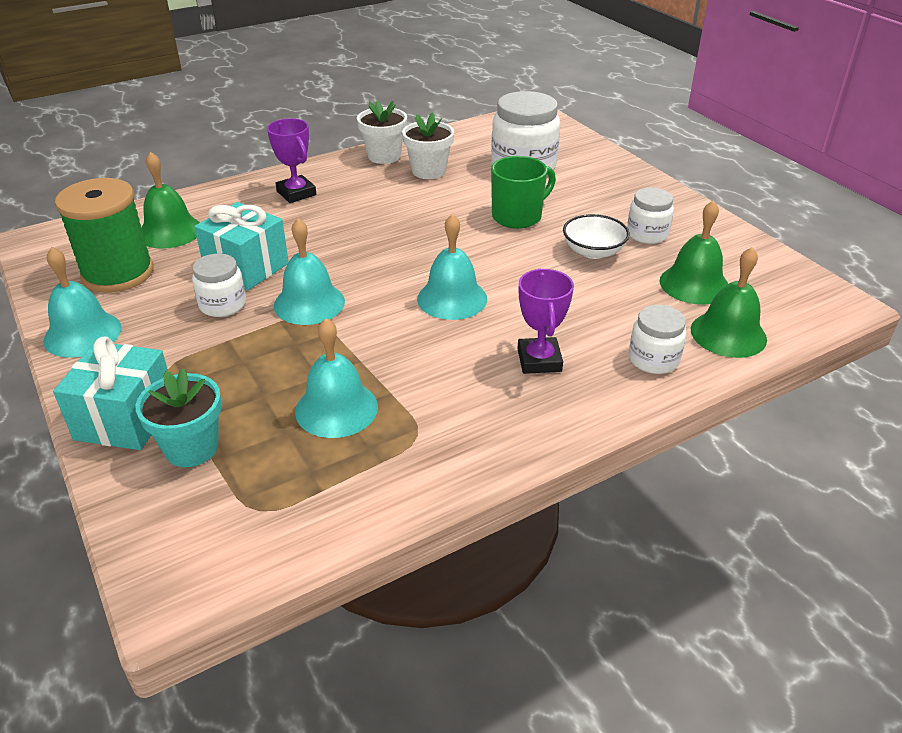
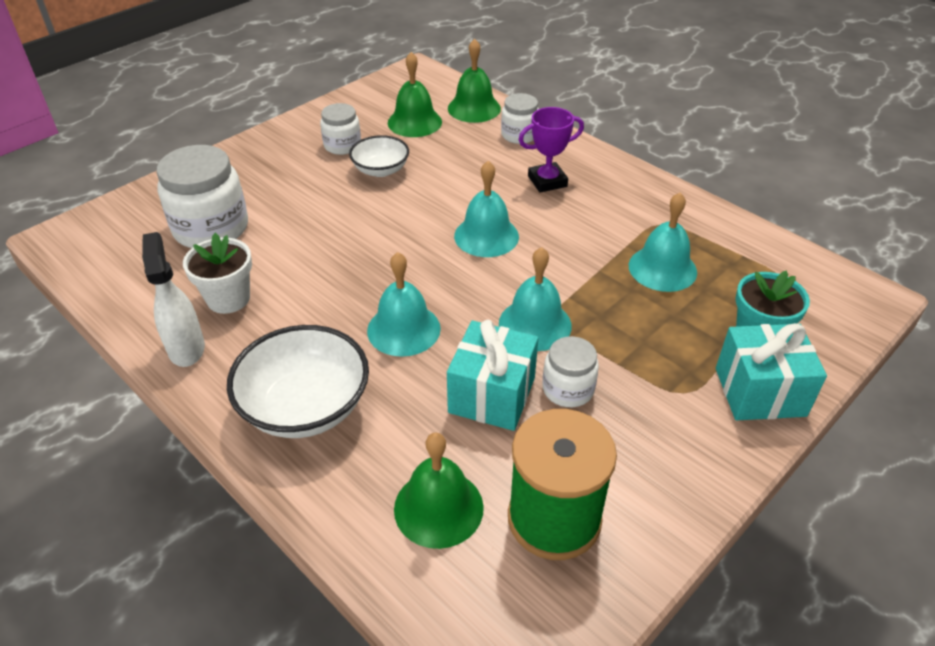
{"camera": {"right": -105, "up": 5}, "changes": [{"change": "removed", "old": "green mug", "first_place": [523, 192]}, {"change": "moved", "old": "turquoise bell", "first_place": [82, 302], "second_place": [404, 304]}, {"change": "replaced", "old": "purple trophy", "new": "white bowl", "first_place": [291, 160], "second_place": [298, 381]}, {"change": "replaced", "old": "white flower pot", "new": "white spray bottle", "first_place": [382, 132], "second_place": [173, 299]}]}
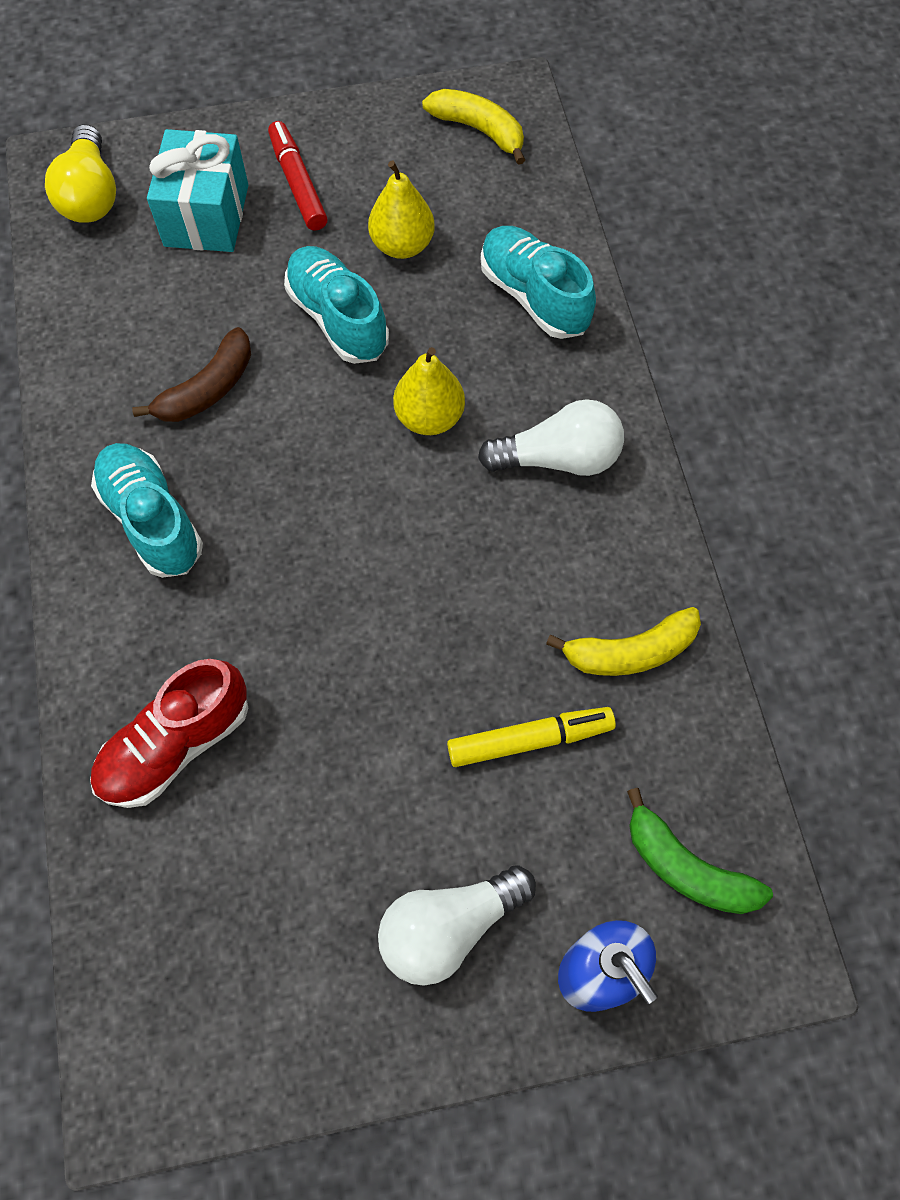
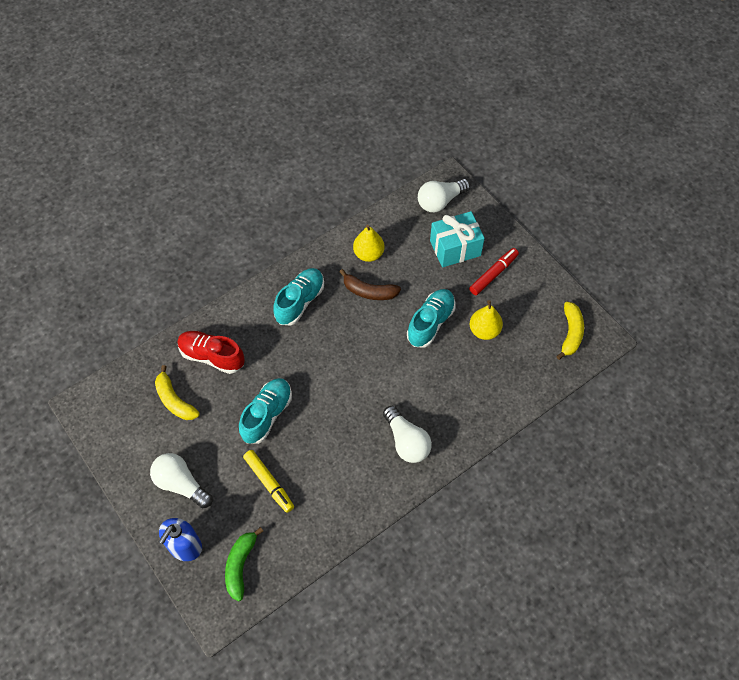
{"camera": {"right": 65, "up": -5}, "changes": [{"change": "moved", "old": "yellow pear", "first_place": [429, 391], "second_place": [368, 243]}, {"change": "moved", "old": "turquoise shoe", "first_place": [538, 282], "second_place": [265, 411]}, {"change": "moved", "old": "yellow banana", "first_place": [623, 641], "second_place": [177, 392]}, {"change": "recoloured", "old": "yellow light bulb", "new": "white light bulb", "first_place": [80, 173], "second_place": [444, 195]}]}
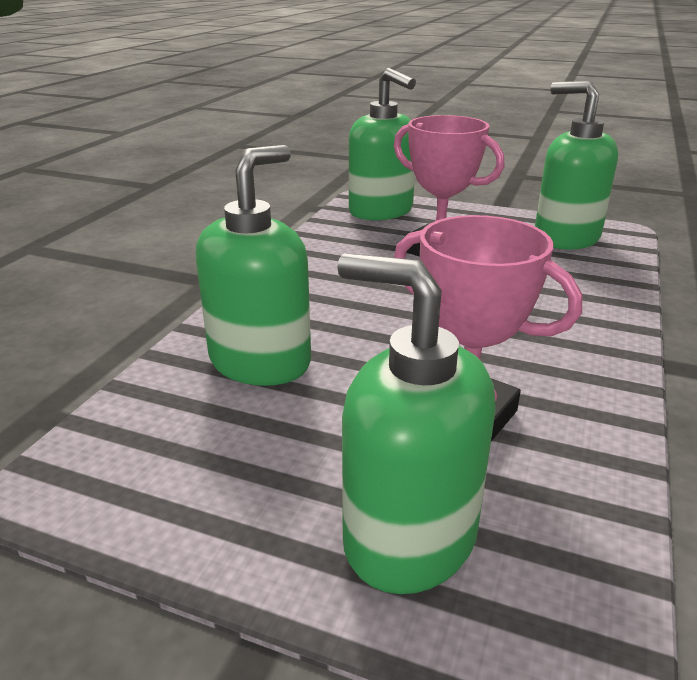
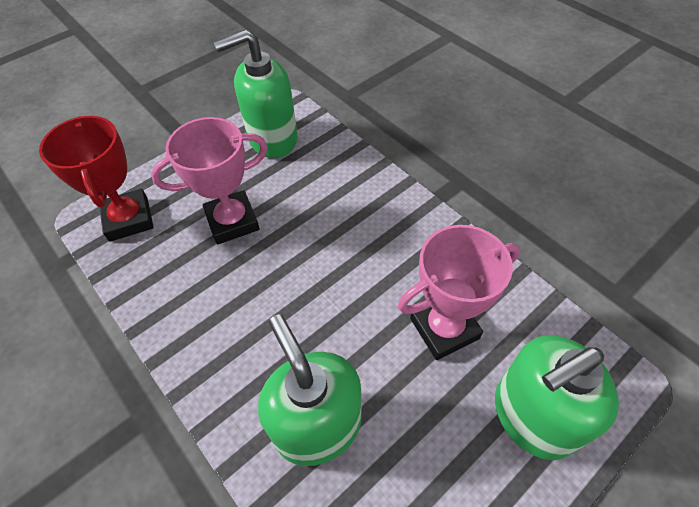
{"camera": {"right": -60, "up": 25}, "changes": [{"change": "replaced", "old": "green soap dispenser", "new": "red trophy", "first_place": [382, 144], "second_place": [96, 179]}]}
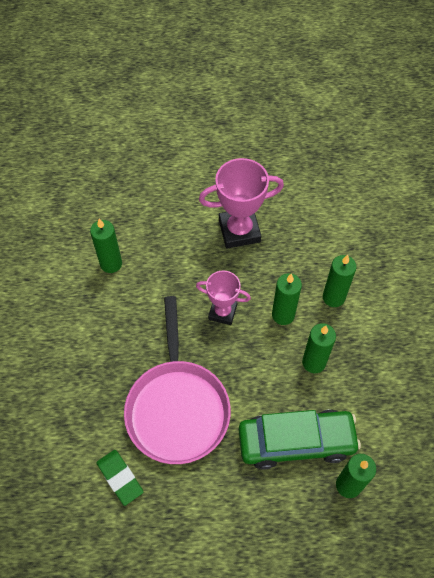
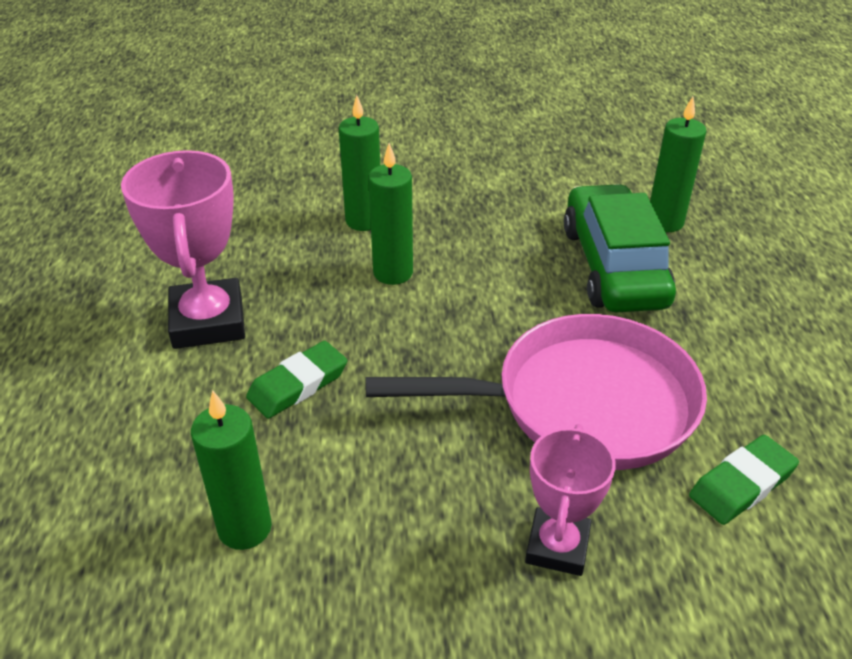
{"camera": {"right": -90, "up": -20}, "changes": [{"change": "removed", "old": "green candle", "first_place": [319, 348]}, {"change": "added", "new": "green eraser", "second_place": [296, 380]}, {"change": "moved", "old": "pink trophy", "first_place": [223, 297], "second_place": [570, 500]}]}
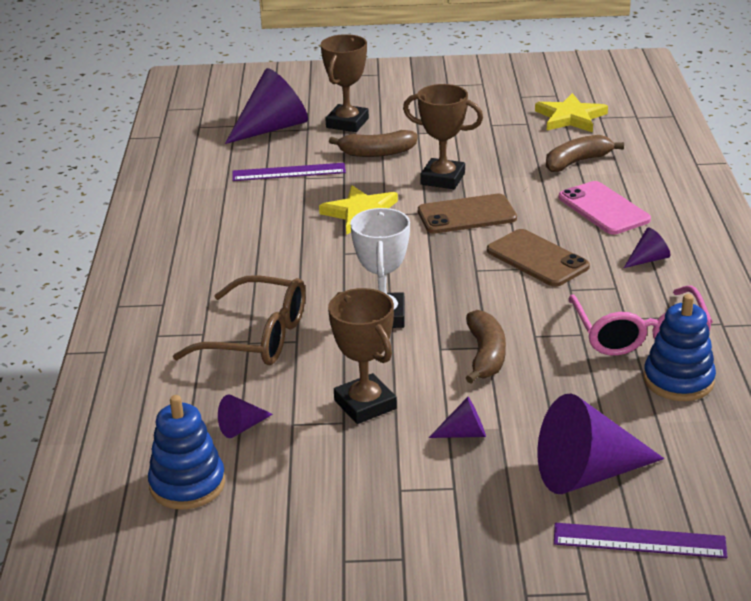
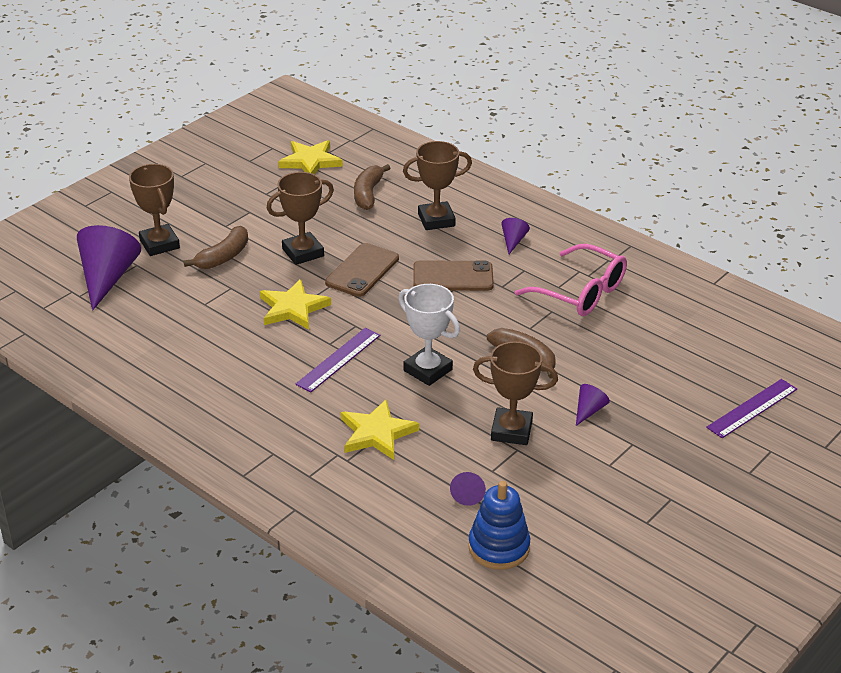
{"camera": {"right": -50, "up": 5}, "changes": [{"change": "removed", "old": "purple cone", "first_place": [600, 444]}, {"change": "removed", "old": "blue stacking toy", "first_place": [680, 347]}, {"change": "moved", "old": "purple ruler", "first_place": [289, 172], "second_place": [337, 360]}, {"change": "replaced", "old": "brown glasses", "new": "yellow star", "first_place": [239, 320], "second_place": [380, 429]}, {"change": "replaced", "old": "pink phone", "new": "brown trophy", "first_place": [605, 208], "second_place": [437, 185]}]}
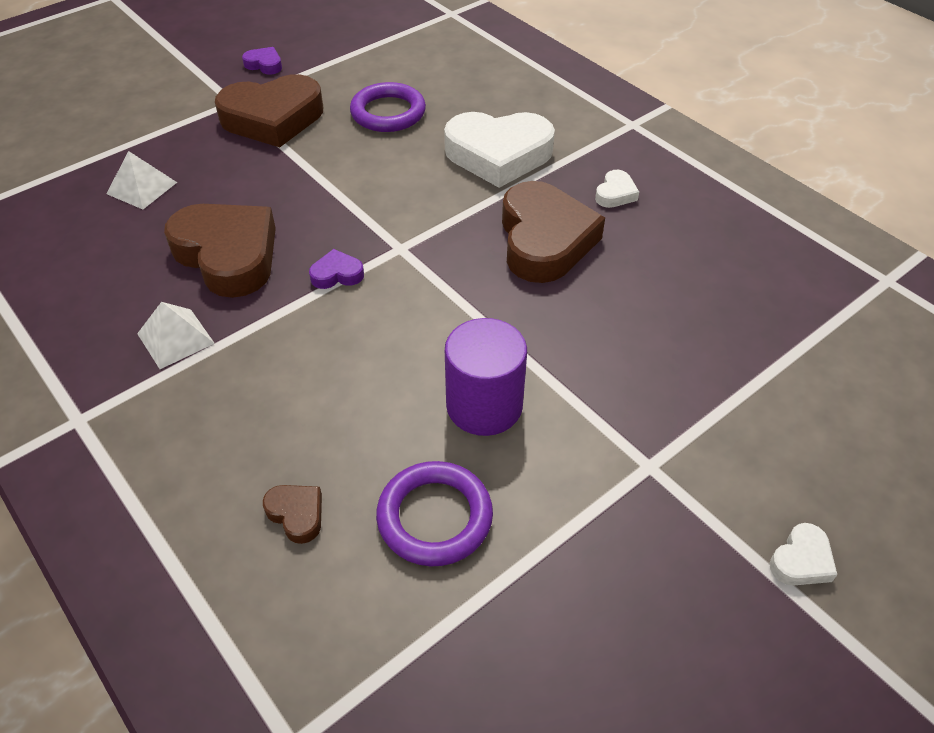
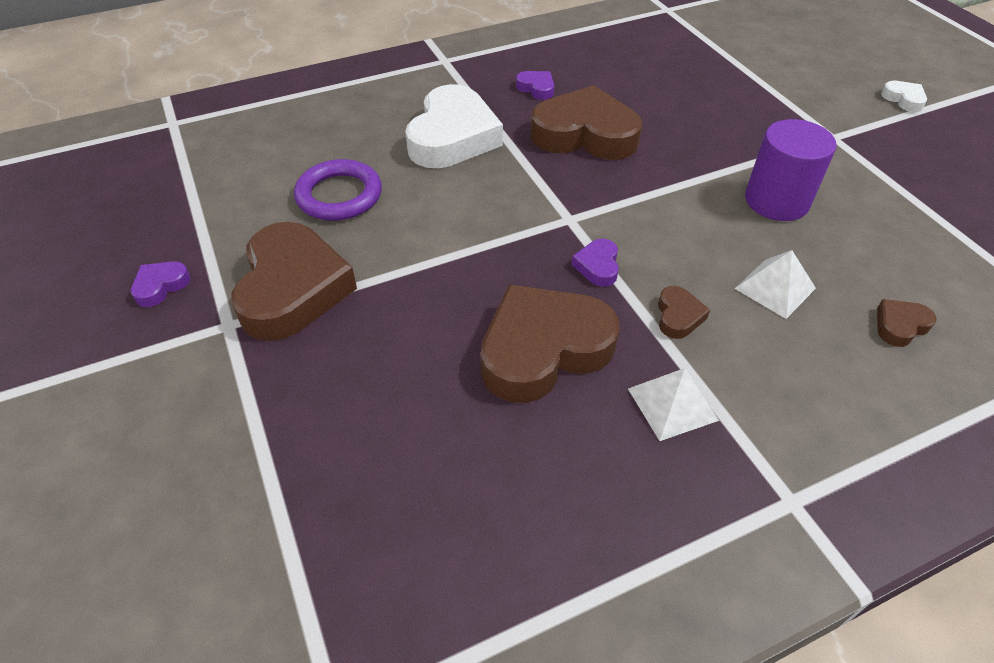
{"camera": {"right": -75, "up": 0}, "changes": [{"change": "removed", "old": "purple ring", "first_place": [434, 513]}, {"change": "added", "new": "brown heart", "second_place": [684, 312]}, {"change": "moved", "old": "white pyramid", "first_place": [141, 180], "second_place": [775, 284]}, {"change": "recoloured", "old": "white heart", "new": "purple heart", "first_place": [617, 189], "second_place": [535, 85]}]}
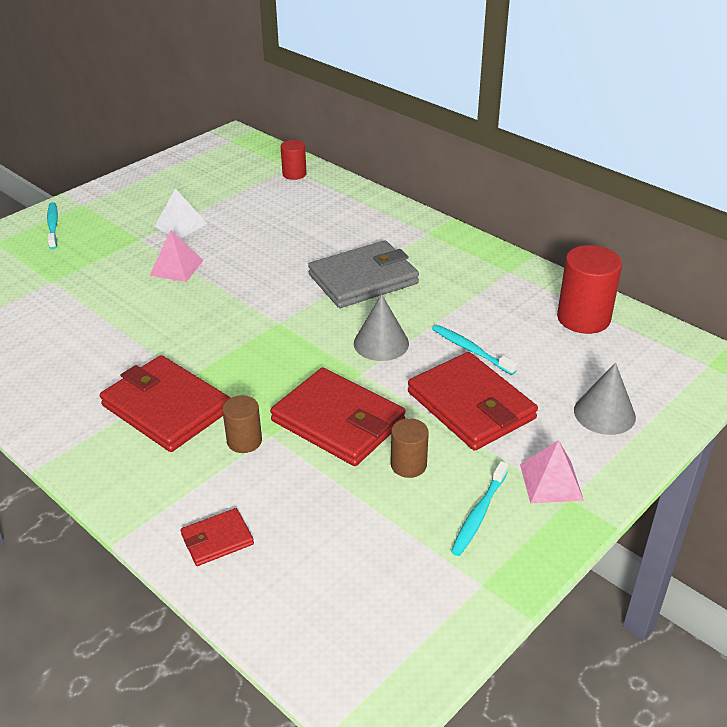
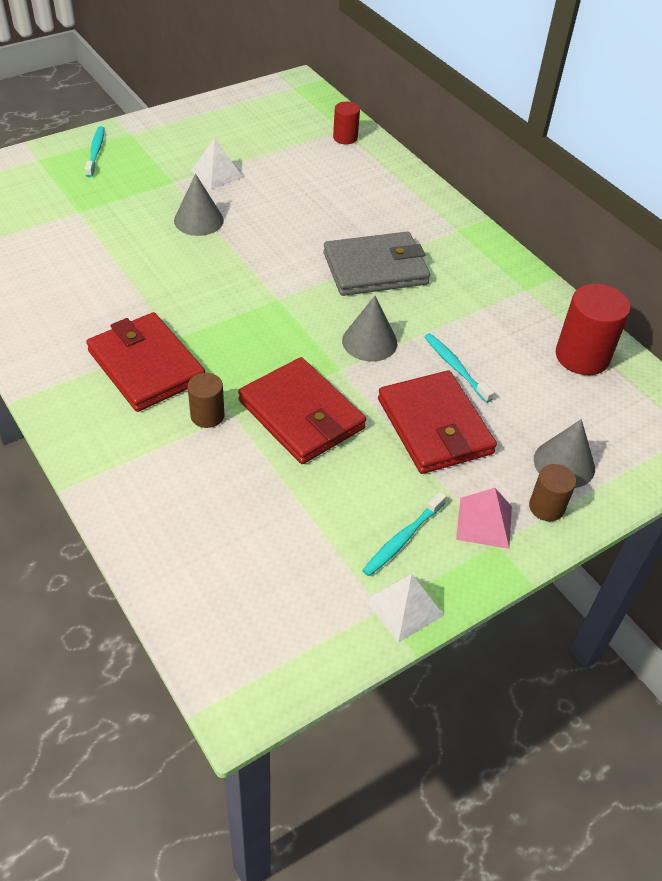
{"camera": {"right": 10, "up": 10}, "changes": [{"change": "removed", "old": "red wallet", "first_place": [217, 537]}, {"change": "added", "new": "white pyramid", "second_place": [404, 608]}, {"change": "moved", "old": "brown cylinder", "first_place": [410, 448], "second_place": [552, 492]}, {"change": "replaced", "old": "pink pyramid", "new": "grey cone", "first_place": [176, 256], "second_place": [199, 205]}]}
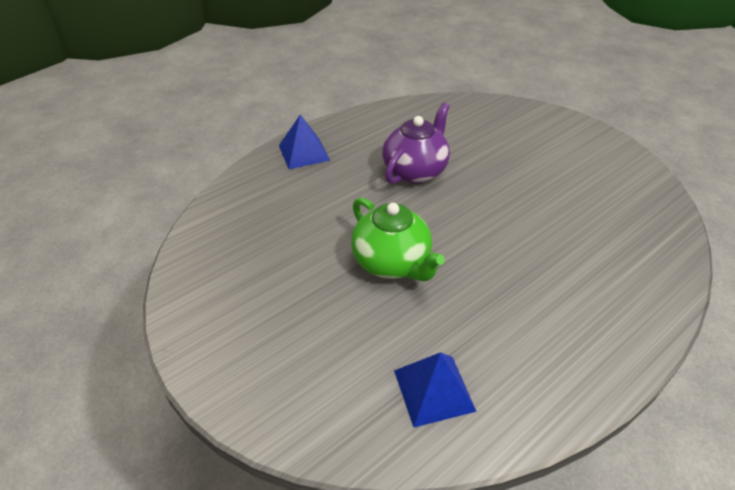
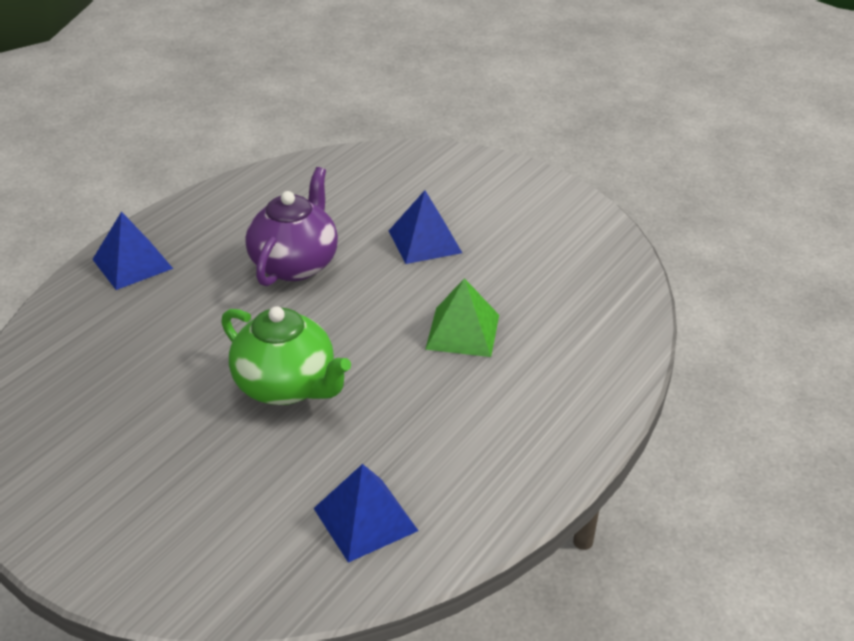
{"camera": {"right": -15, "up": -5}, "changes": [{"change": "added", "new": "blue pyramid", "second_place": [425, 227]}, {"change": "added", "new": "green pyramid", "second_place": [462, 317]}]}
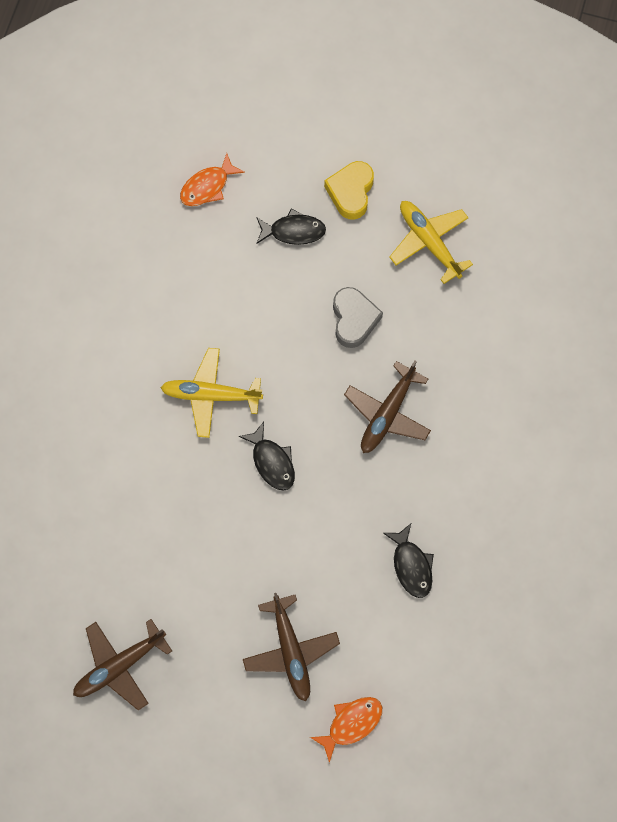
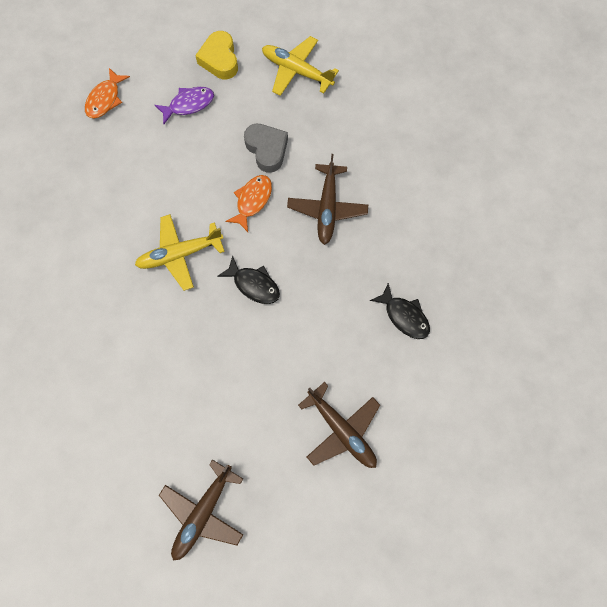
{"camera": {"right": -25, "up": 0}, "changes": [{"change": "moved", "old": "orange fish", "first_place": [346, 730], "second_place": [248, 203]}, {"change": "recoloured", "old": "black fish", "new": "purple fish", "first_place": [291, 226], "second_place": [184, 105]}]}
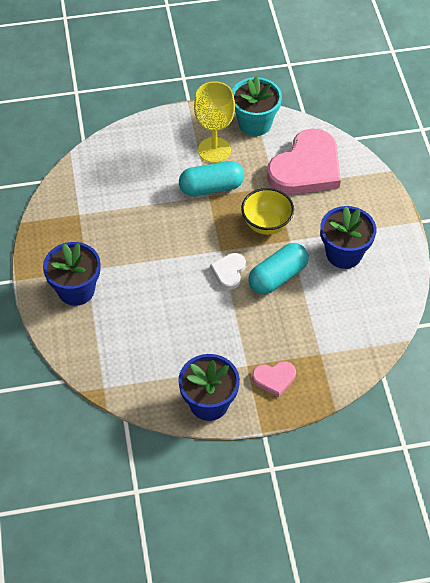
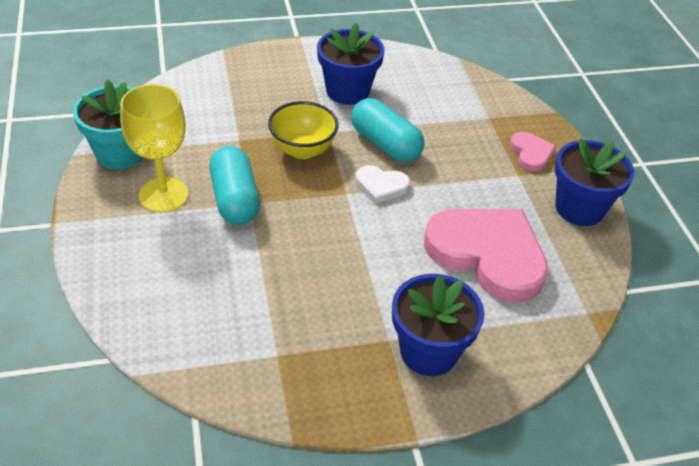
{"camera": {"right": -95, "up": -10}, "changes": [{"change": "moved", "old": "pink heart", "first_place": [304, 162], "second_place": [486, 256]}]}
